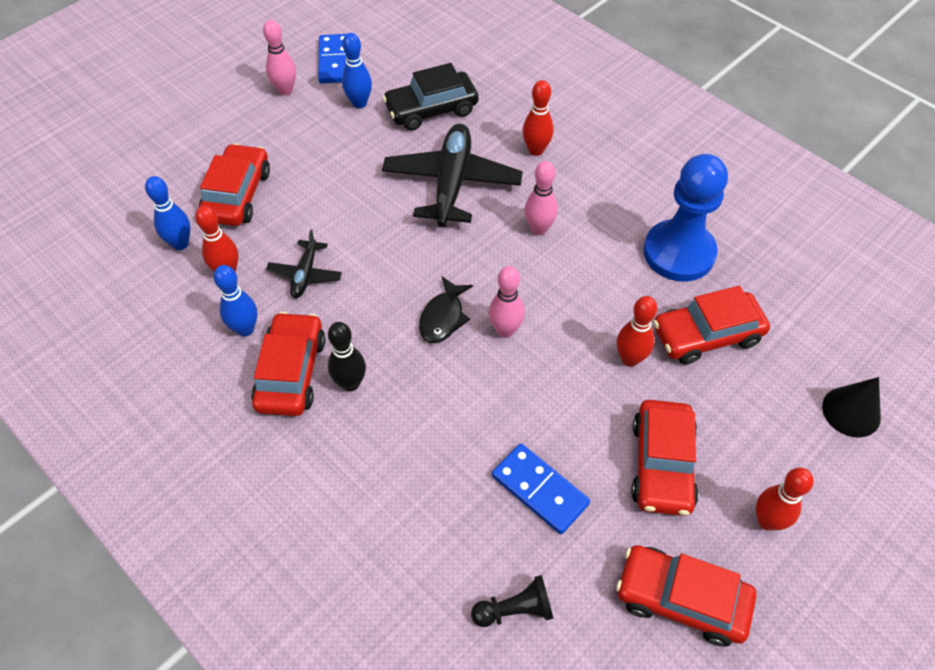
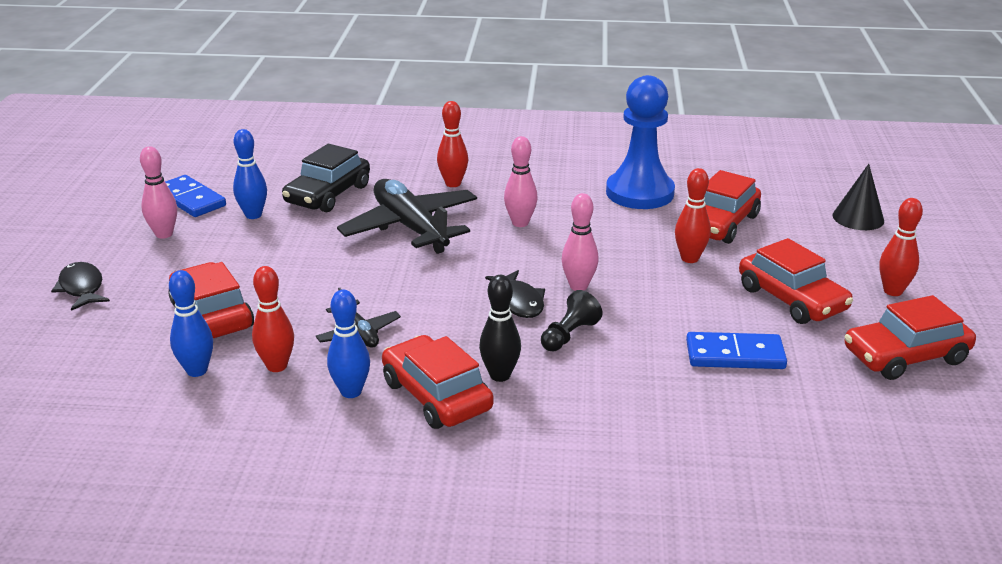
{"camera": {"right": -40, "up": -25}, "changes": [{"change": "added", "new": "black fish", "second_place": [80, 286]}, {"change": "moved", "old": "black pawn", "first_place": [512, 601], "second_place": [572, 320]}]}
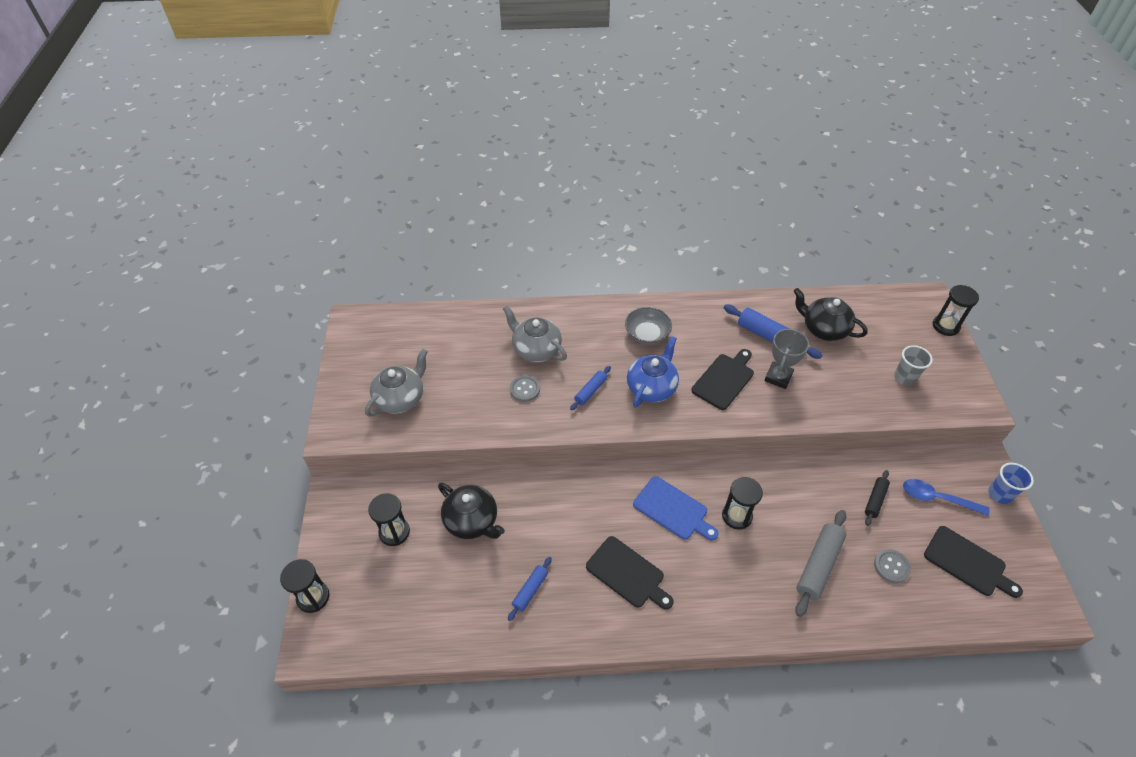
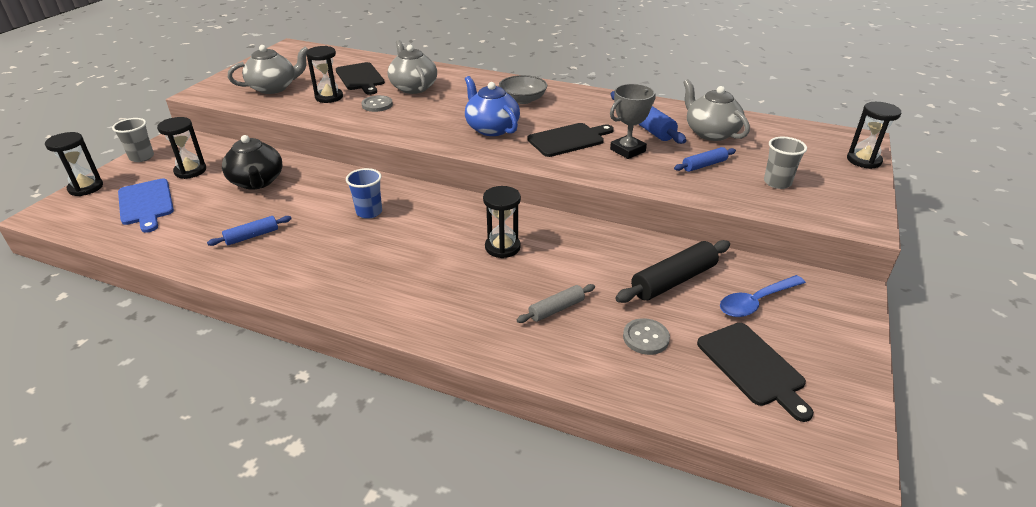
{"camera": {"right": 25, "up": -15}, "changes": [{"change": "added", "new": "grey cup", "second_place": [133, 140]}, {"change": "added", "new": "black hourglass", "second_place": [324, 74]}, {"change": "moved", "old": "blue rolling pin", "first_place": [590, 388], "second_place": [705, 159]}, {"change": "moved", "old": "black cutting board", "first_place": [630, 573], "second_place": [360, 78]}, {"change": "moved", "old": "blue cutting board", "first_place": [675, 508], "second_place": [146, 205]}, {"change": "moved", "old": "blue cup", "first_place": [1011, 483], "second_place": [364, 193]}, {"change": "recoloured", "old": "black teapot", "new": "grey teapot", "first_place": [831, 314], "second_place": [716, 110]}, {"change": "turned", "old": "blue teapot", "first_place": [653, 372], "second_place": [492, 106], "degrees": -90}, {"change": "turned", "old": "blue spoon", "first_place": [946, 497], "second_place": [763, 296], "degrees": -75}, {"change": "resized", "old": "grey rolling pin", "first_place": [820, 563], "second_place": [556, 303], "factor": 0.58}, {"change": "resized", "old": "black rolling pin", "first_place": [877, 498], "second_place": [672, 271], "factor": 1.72}]}
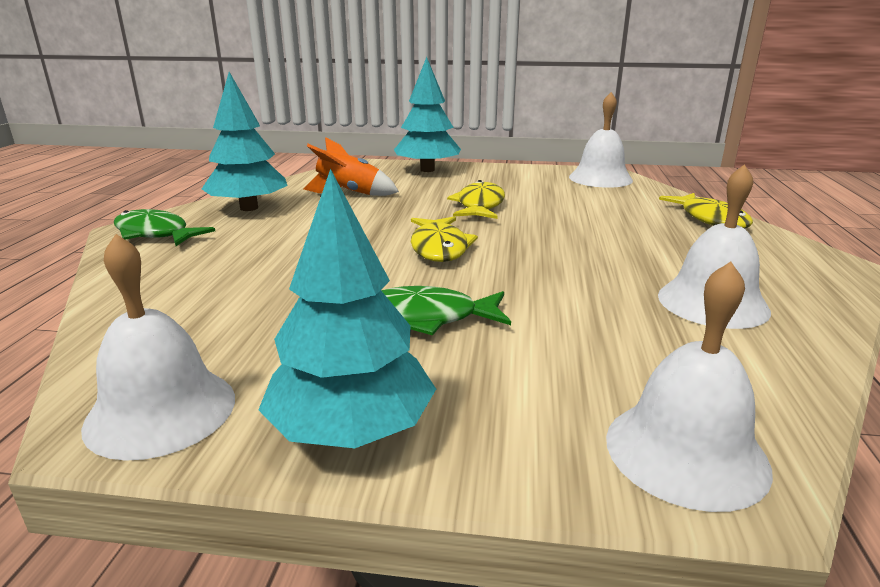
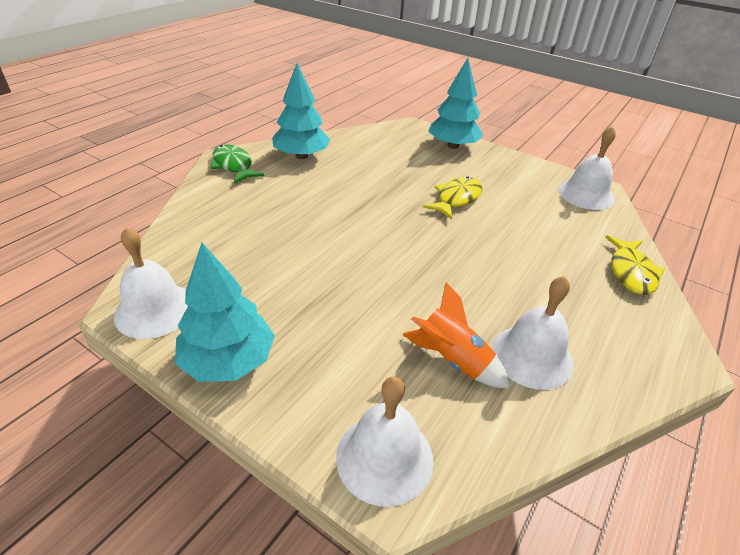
{"camera": {"right": 25, "up": 15}, "changes": [{"change": "removed", "old": "green fish", "first_place": [446, 310]}, {"change": "removed", "old": "yellow fish", "first_place": [444, 239]}, {"change": "moved", "old": "orange rocket", "first_place": [351, 166], "second_place": [456, 335]}]}
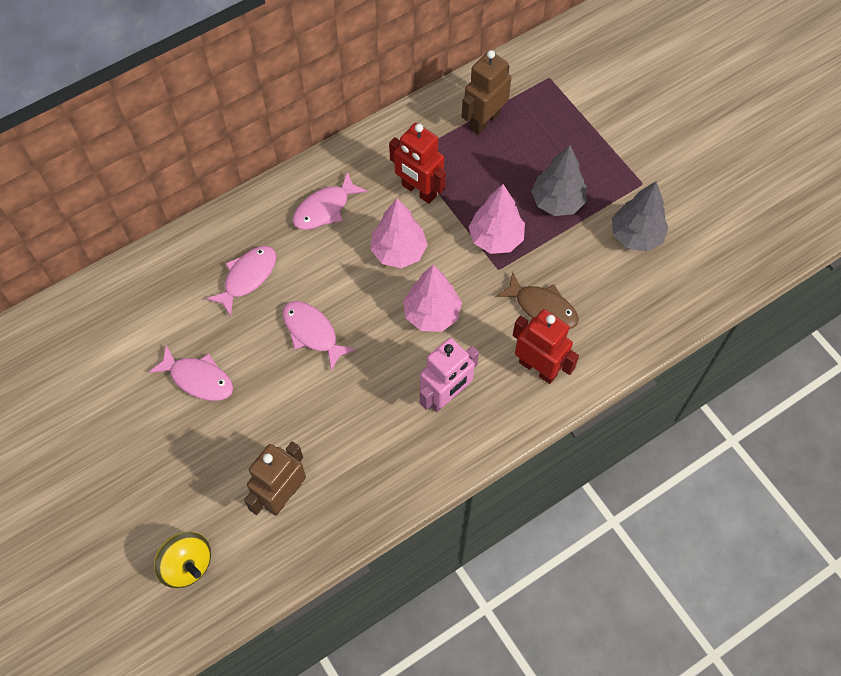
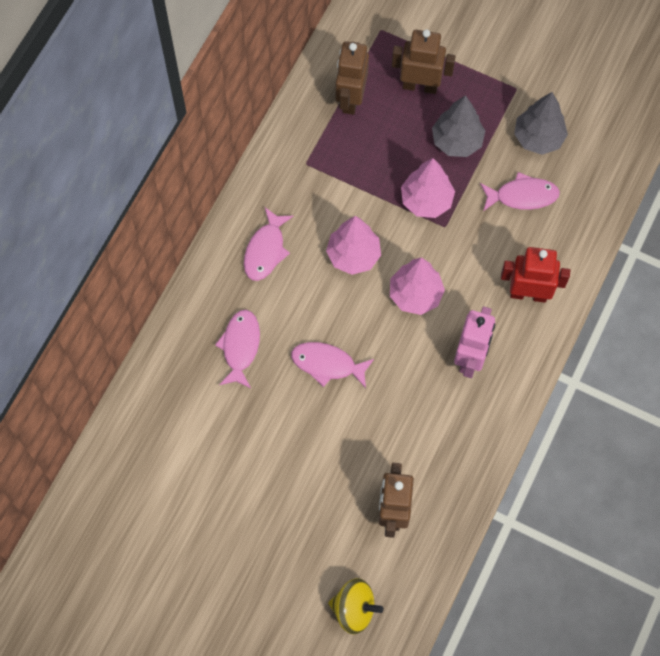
{"camera": {"right": -30, "up": 5}, "changes": [{"change": "removed", "old": "red robot", "first_place": [417, 163]}, {"change": "removed", "old": "brown fish", "first_place": [537, 300]}, {"change": "added", "new": "brown robot", "second_place": [424, 61]}, {"change": "moved", "old": "pink fish", "first_place": [190, 373], "second_place": [520, 191]}]}
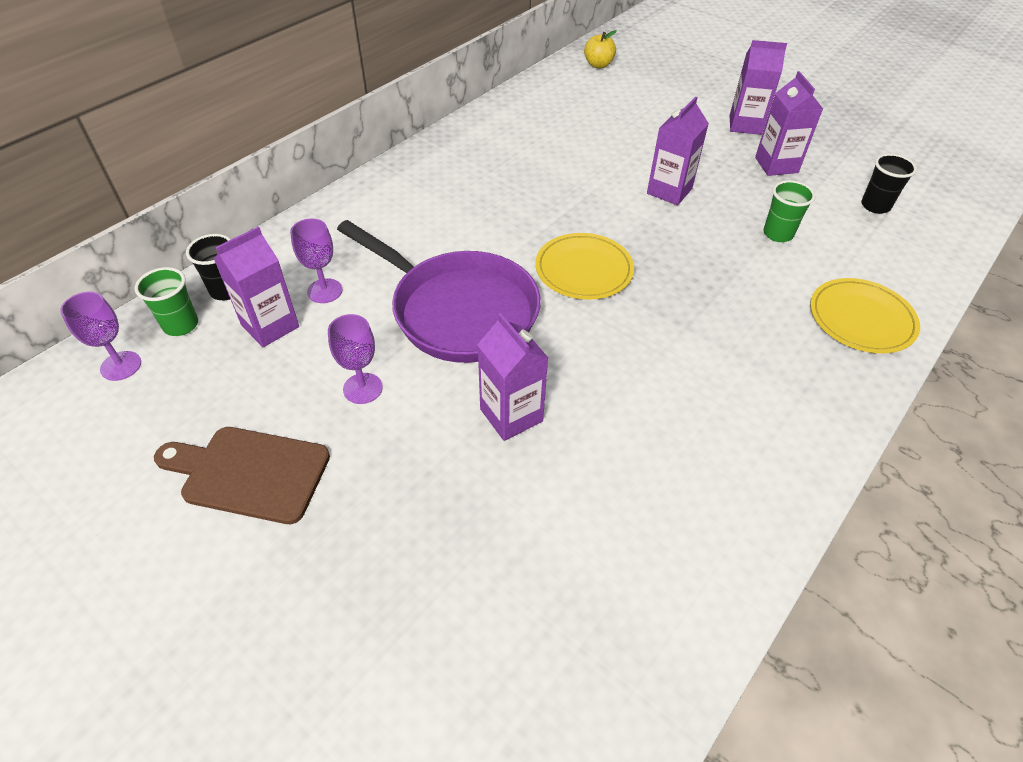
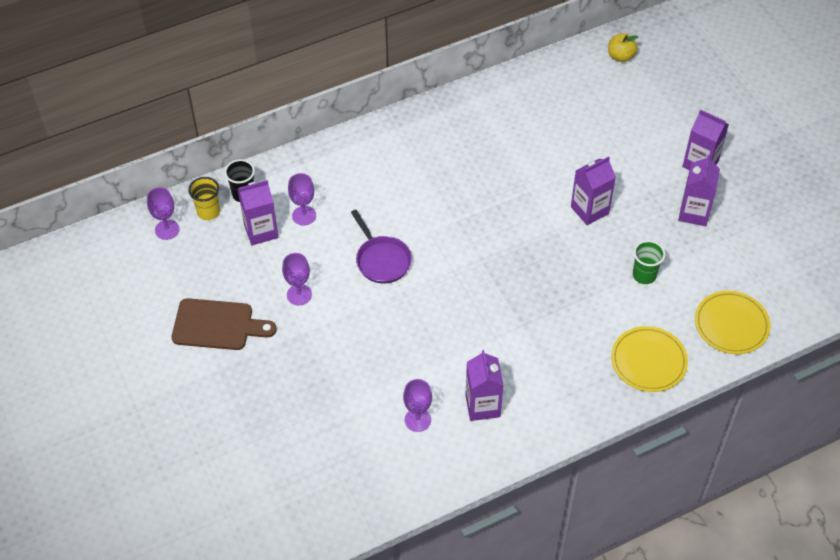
{"camera": {"right": 25, "up": 5}, "changes": [{"change": "removed", "old": "black cup", "first_place": [889, 184]}, {"change": "added", "new": "purple goblet", "second_place": [417, 405]}, {"change": "moved", "old": "purple carton", "first_place": [513, 377], "second_place": [484, 385]}, {"change": "moved", "old": "yellow plate", "first_place": [584, 266], "second_place": [733, 322]}, {"change": "recoloured", "old": "green cup", "new": "yellow cup", "first_place": [166, 301], "second_place": [204, 198]}, {"change": "turned", "old": "brown cutting board", "first_place": [242, 475], "second_place": [224, 324], "degrees": 150}, {"change": "resized", "old": "purple pan", "first_place": [439, 291], "second_place": [381, 247], "factor": 0.55}]}
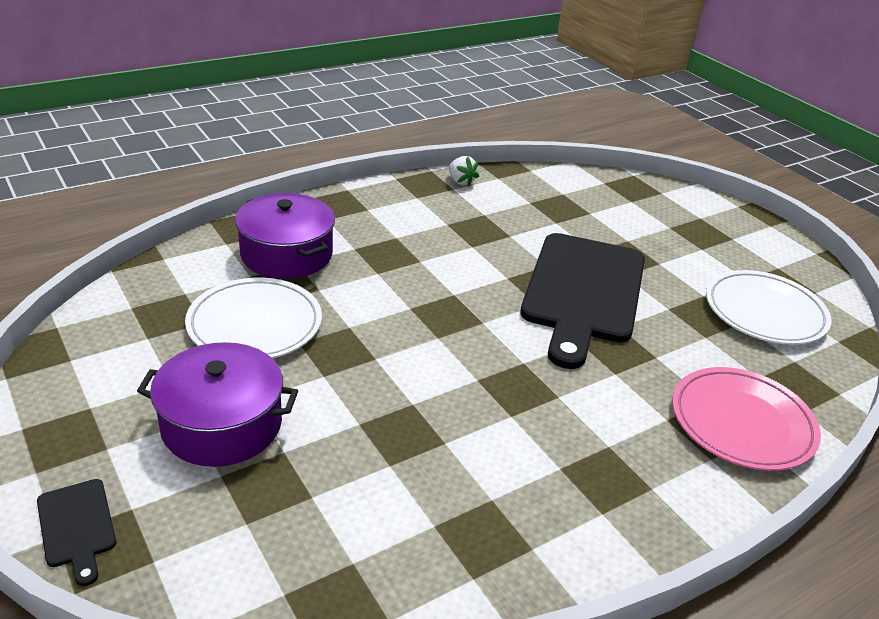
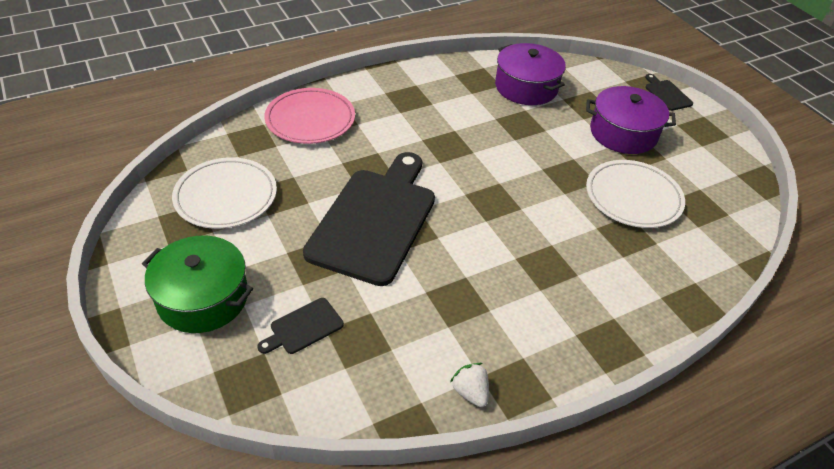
{"camera": {"right": -175, "up": 10}, "changes": [{"change": "added", "new": "green pot", "second_place": [197, 284]}, {"change": "added", "new": "black cutting board", "second_place": [300, 326]}, {"change": "moved", "old": "purple pot", "first_place": [285, 236], "second_place": [530, 74]}]}
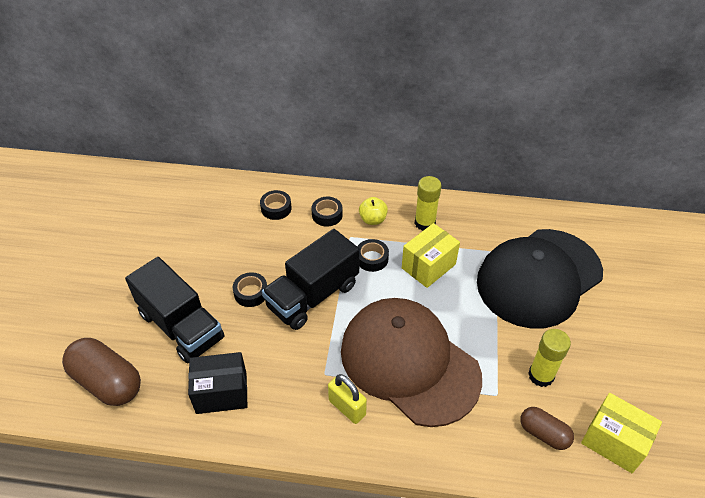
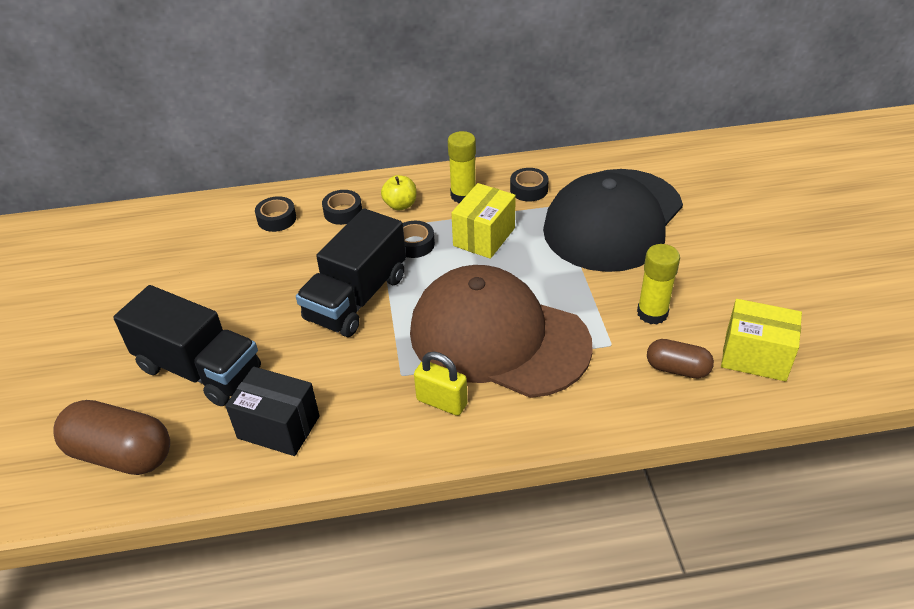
{"camera": {"right": -15, "up": -5}, "changes": [{"change": "moved", "old": "black tape", "first_place": [250, 289], "second_place": [529, 184]}, {"change": "turned", "old": "black box", "first_place": [218, 383], "second_place": [272, 411], "degrees": 45}]}
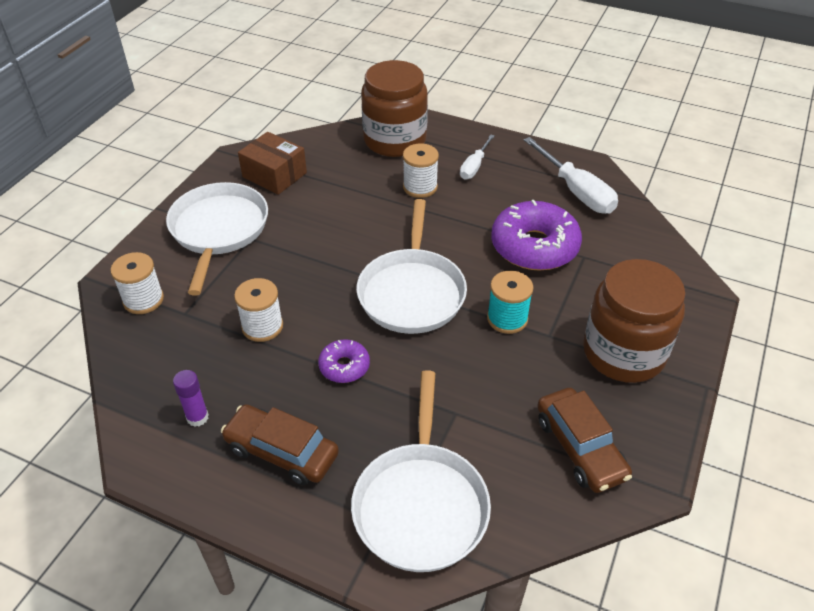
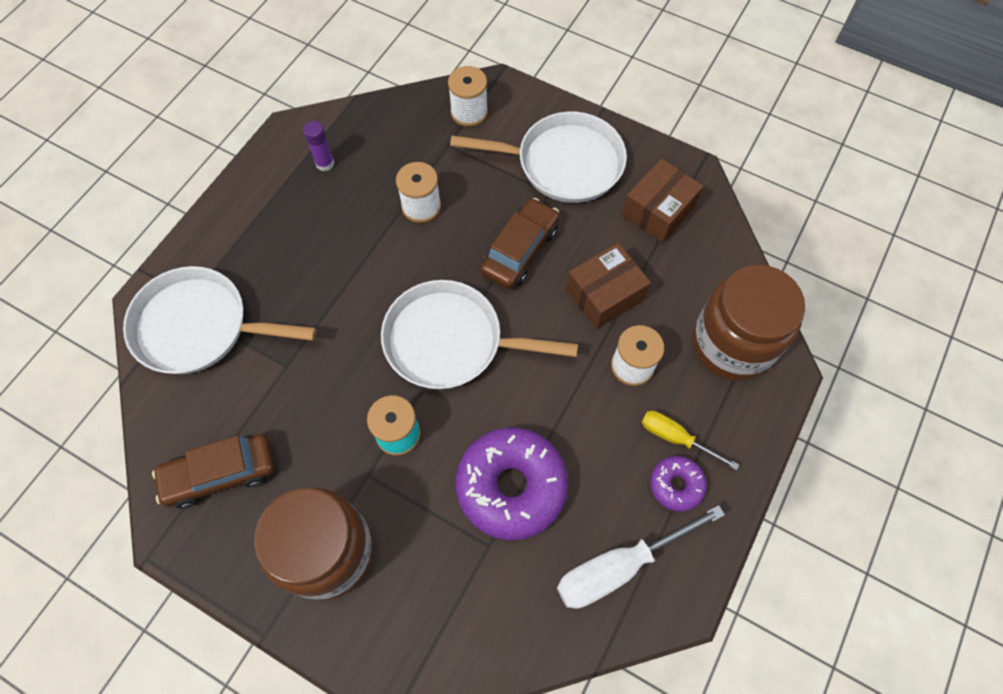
{"camera": {"right": 95, "up": 20}, "changes": [{"change": "added", "new": "brown box", "second_place": [608, 286]}, {"change": "moved", "old": "brown car", "first_place": [280, 444], "second_place": [520, 243]}, {"change": "moved", "old": "purple donut", "first_place": [344, 361], "second_place": [678, 484]}, {"change": "recoloured", "old": "white screwdriver", "new": "yellow screwdriver", "first_place": [477, 157], "second_place": [690, 440]}]}
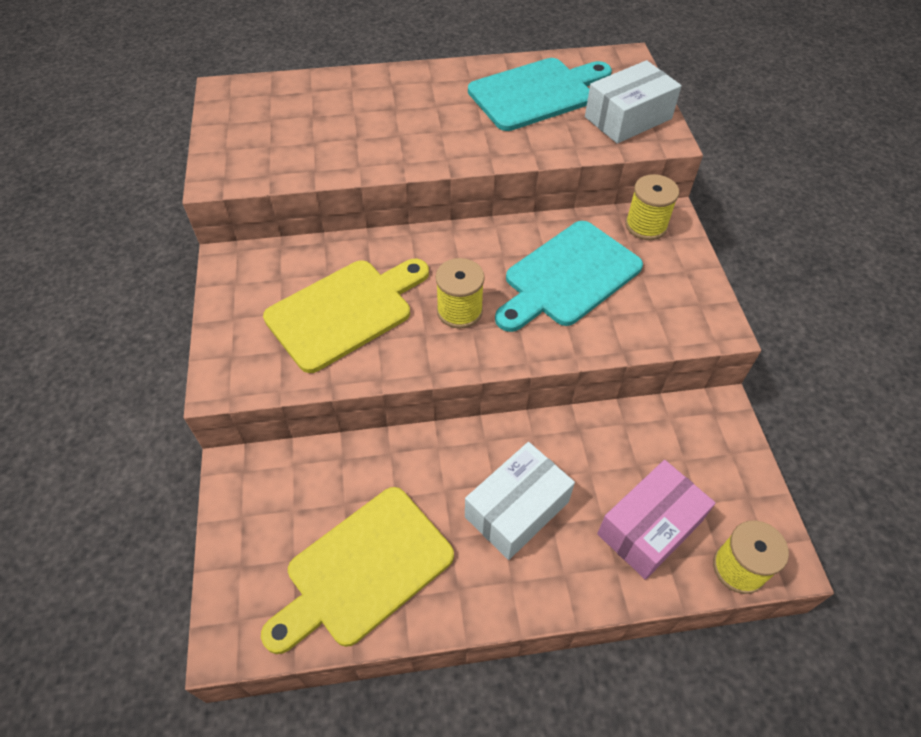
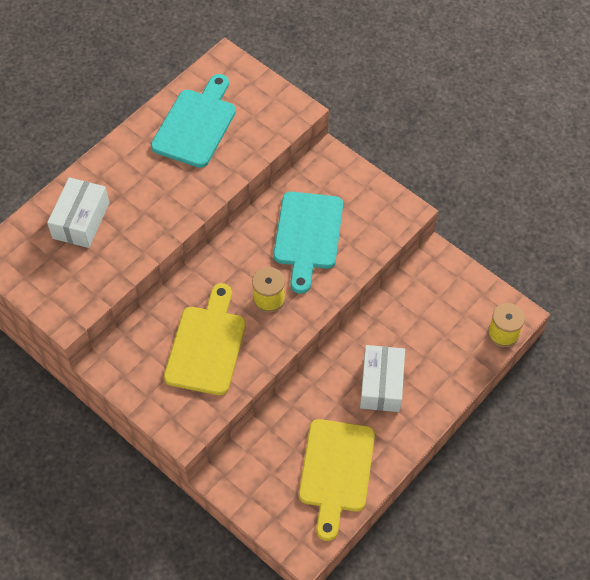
{"camera": {"right": -40, "up": 5}, "changes": [{"change": "removed", "old": "pink box", "first_place": [656, 520]}, {"change": "removed", "old": "yellow spool", "first_place": [652, 207]}, {"change": "moved", "old": "white box", "first_place": [633, 102], "second_place": [78, 212]}]}
